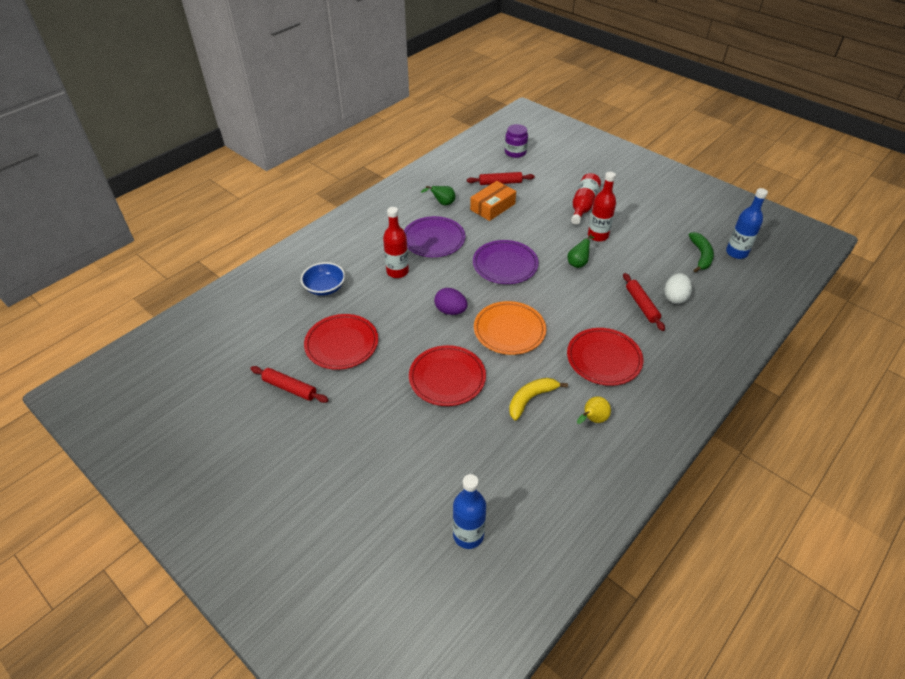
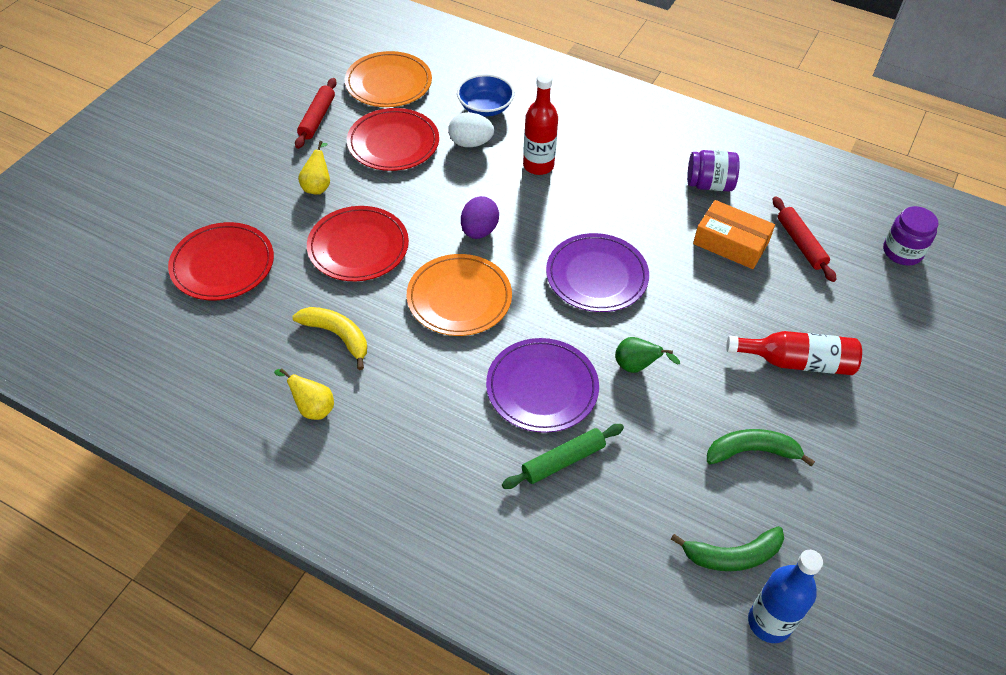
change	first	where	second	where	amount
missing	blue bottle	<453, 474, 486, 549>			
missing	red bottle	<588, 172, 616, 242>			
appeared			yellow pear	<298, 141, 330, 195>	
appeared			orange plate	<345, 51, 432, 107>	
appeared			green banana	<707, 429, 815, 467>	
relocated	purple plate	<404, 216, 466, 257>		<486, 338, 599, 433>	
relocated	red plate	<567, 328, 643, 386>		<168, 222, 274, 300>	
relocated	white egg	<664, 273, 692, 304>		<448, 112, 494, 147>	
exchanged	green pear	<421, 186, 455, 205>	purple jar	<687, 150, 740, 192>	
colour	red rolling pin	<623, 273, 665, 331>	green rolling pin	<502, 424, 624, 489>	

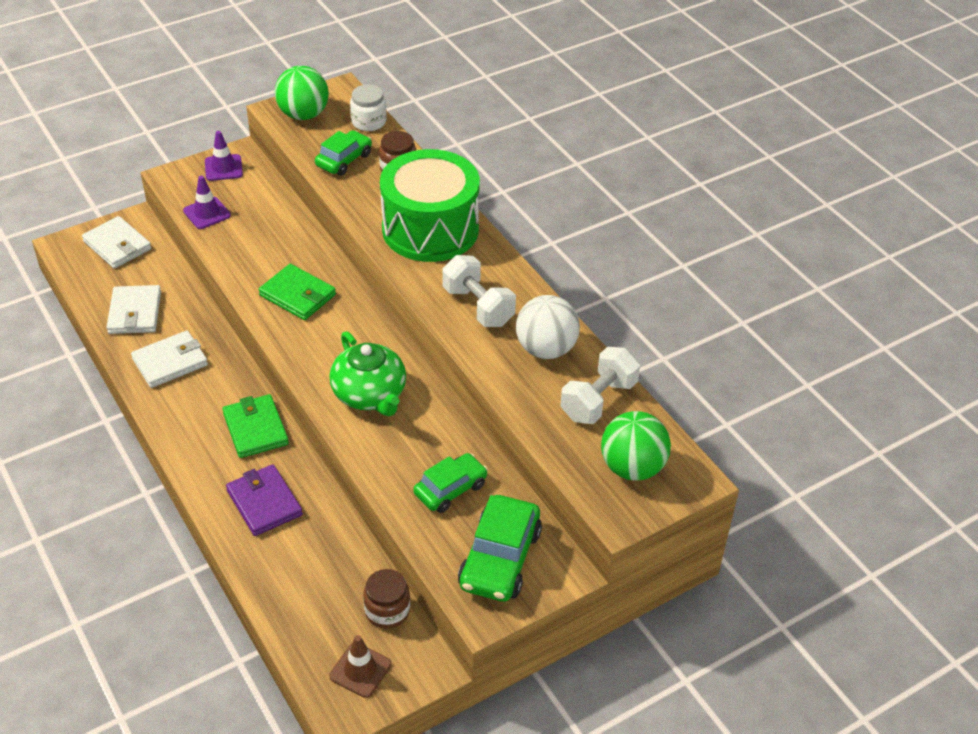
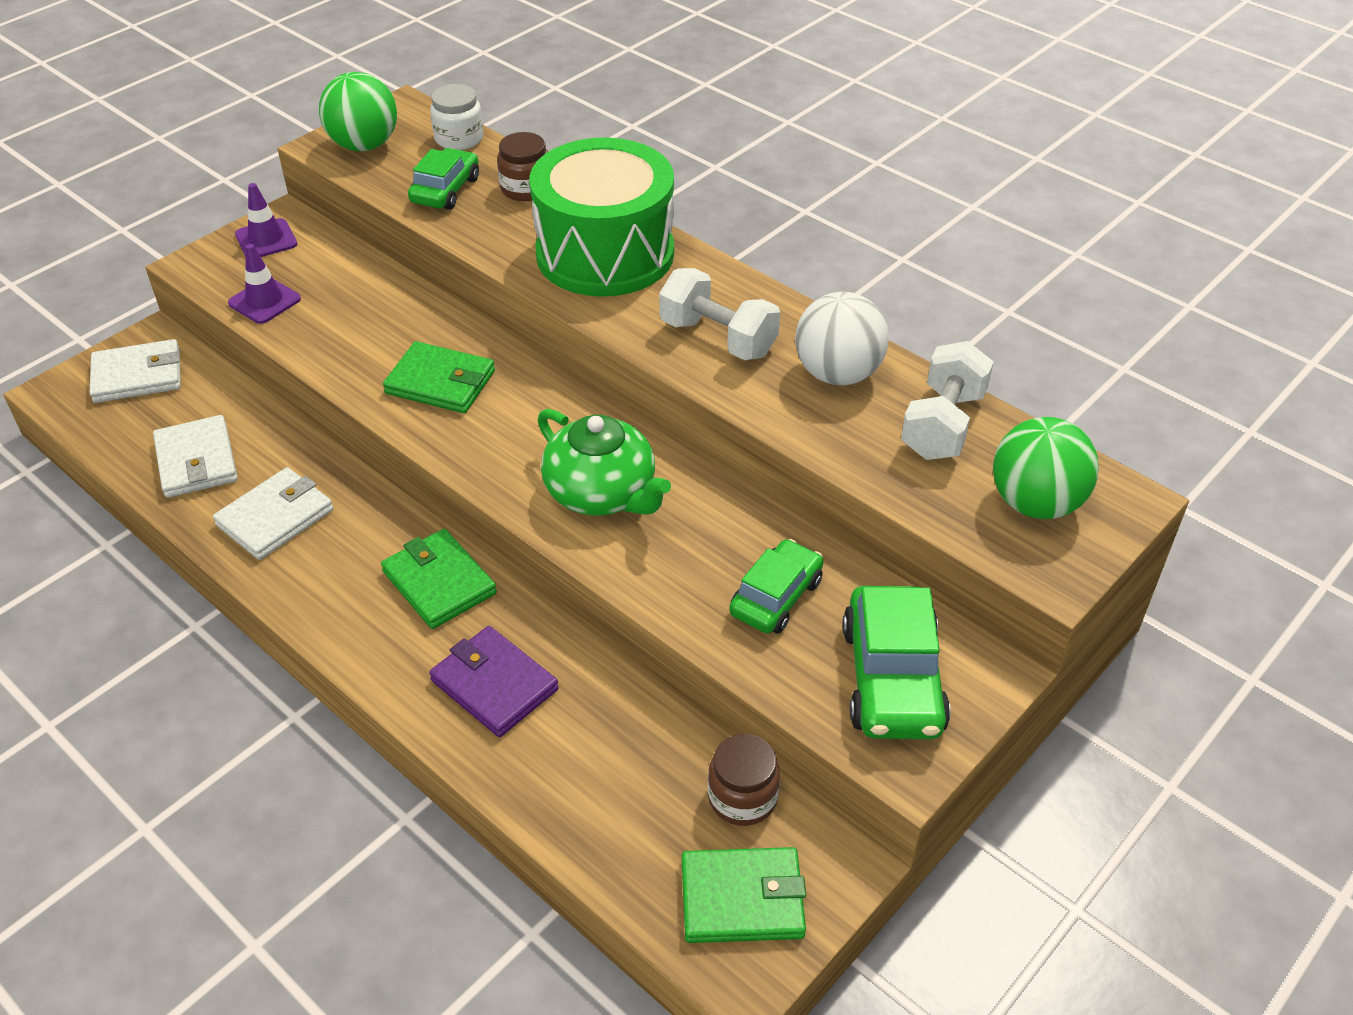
change	first	where	second	where	amount
exchanged	brown traffic cone	<329, 635, 391, 698>	green wallet	<682, 847, 806, 943>	
spun	white wallet	<82, 216, 151, 269>		<89, 339, 181, 403>	45 degrees counterclockwise

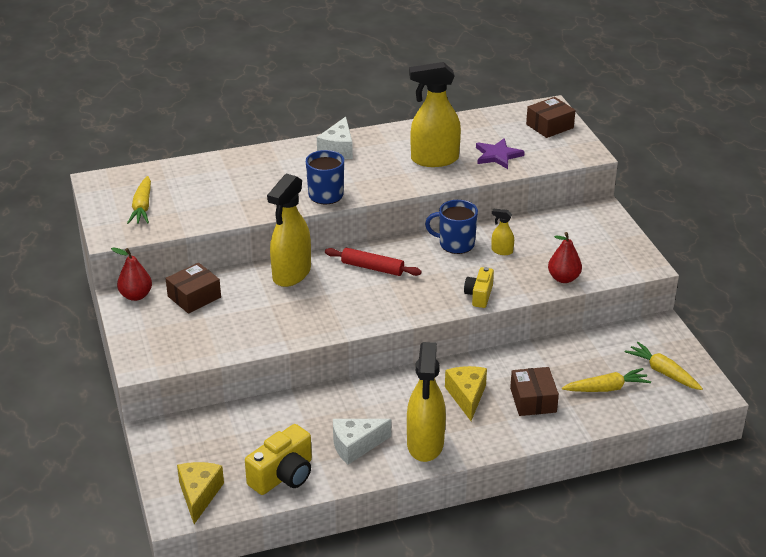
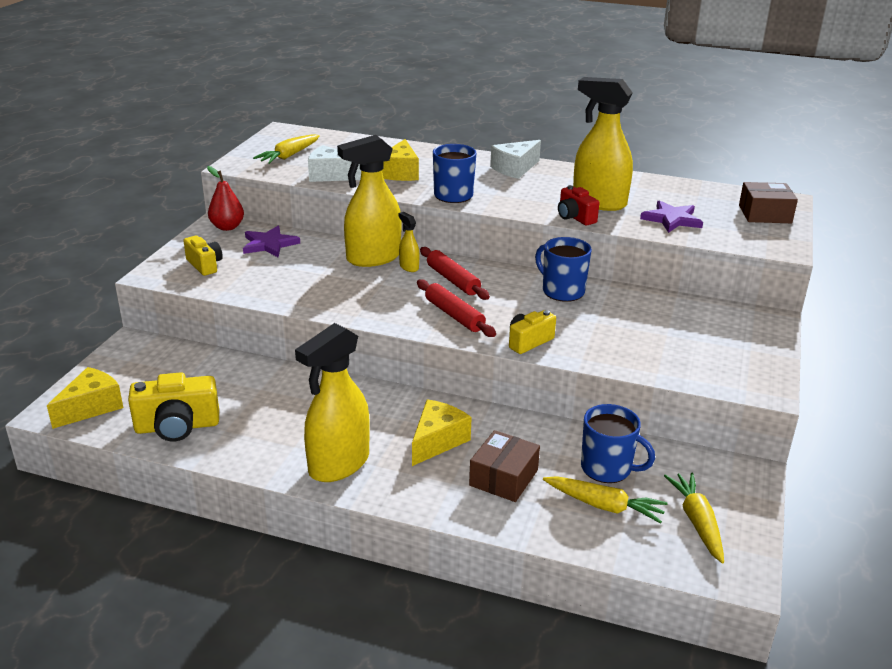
change	first	where	second	where	amount
missing	red pear	<548, 232, 582, 283>			
appeared			yellow camera	<184, 236, 223, 276>	
appeared			yellow cheese	<382, 139, 419, 181>	
appeared			red rolling pin	<417, 279, 496, 337>	
appeared			red camera	<558, 185, 599, 226>	
appeared			blue mug	<581, 404, 655, 483>	
relocated	white cheese	<333, 419, 391, 465>		<308, 145, 361, 182>	
relocated	yellow spray bottle	<491, 208, 514, 255>		<399, 212, 419, 272>	
exchanged	brown box	<166, 263, 221, 314>	purple star	<243, 226, 300, 257>	

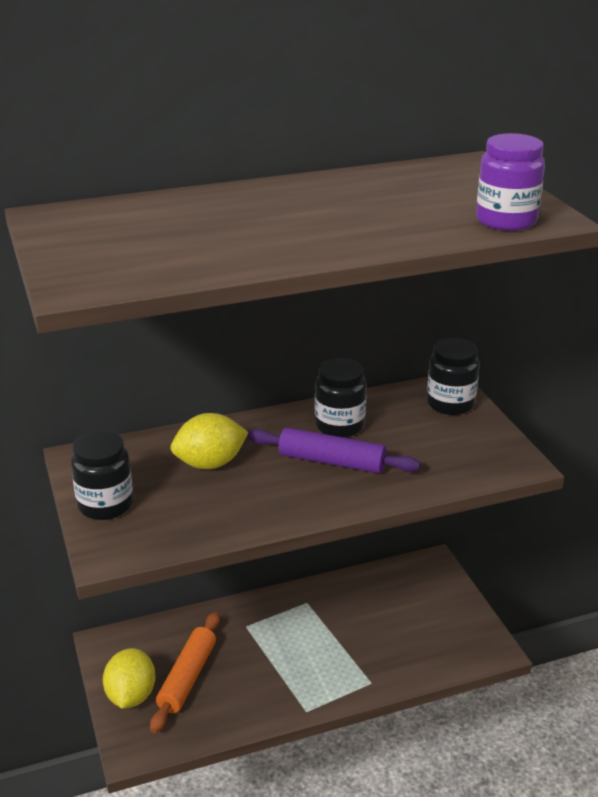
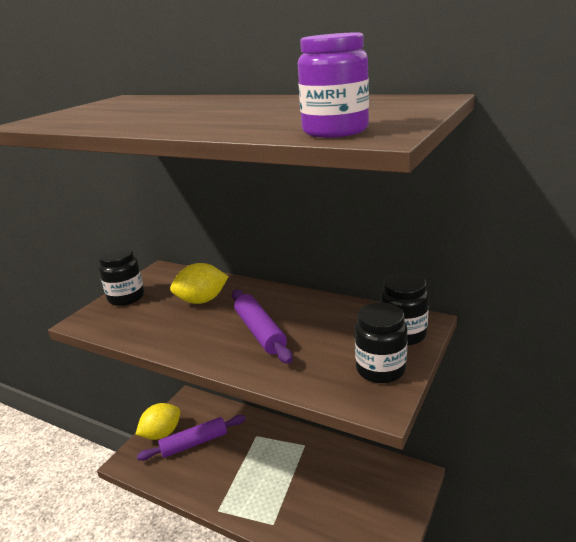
change	first	where	second	where	amount
relocated	black jar	<315, 358, 367, 438>		<355, 303, 407, 383>	
colour	orange rolling pin	<150, 612, 220, 733>	purple rolling pin	<137, 415, 246, 461>	
spun	yellow lemon	<171, 413, 249, 469>		<170, 263, 229, 304>	45 degrees counterclockwise

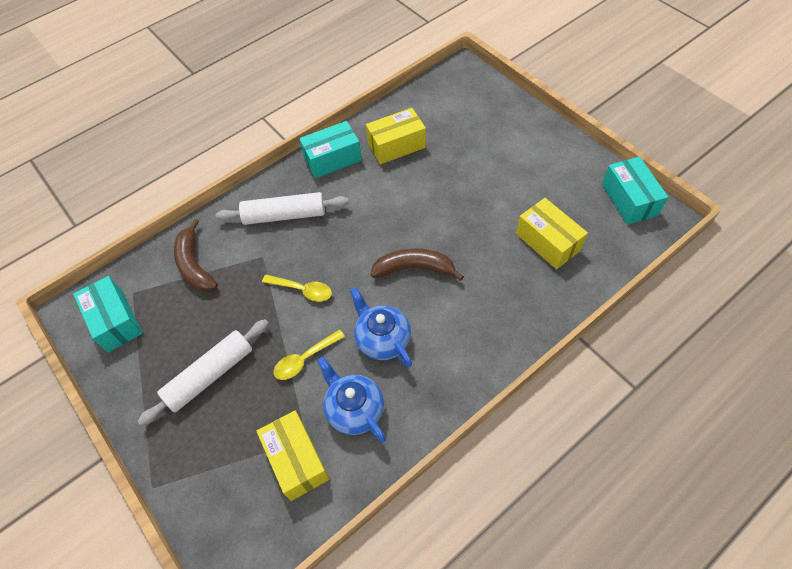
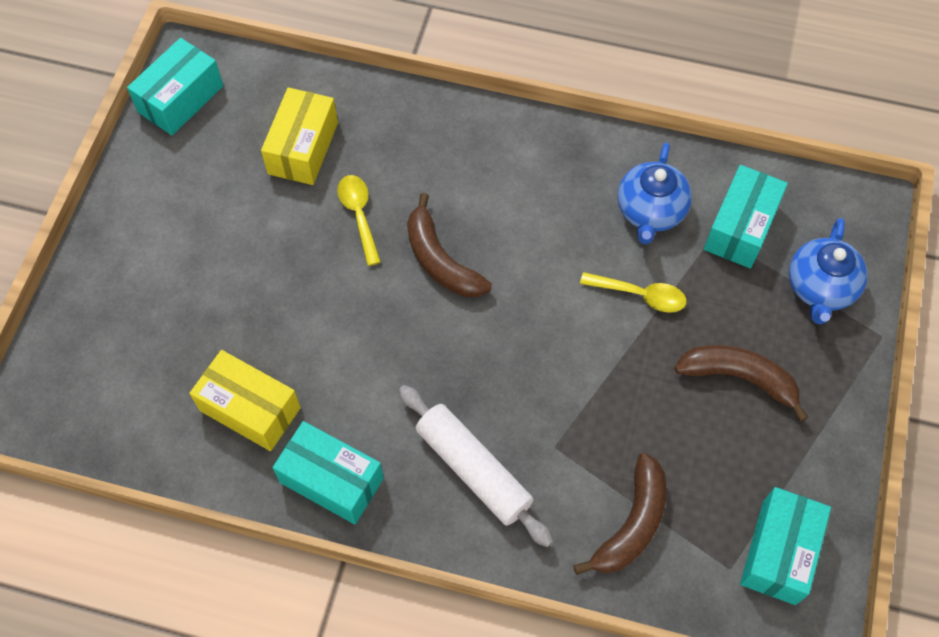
change	first	where	second	where	amount
relocated	yellow spoon	<262, 275, 332, 302>		<337, 175, 381, 266>	
relocated	blue teapot	<350, 287, 412, 367>		<789, 218, 868, 324>	
exchanged	white rolling pin	<138, 319, 269, 426>	brown banana	<674, 345, 808, 422>	
colour	yellow box	<256, 410, 330, 501>	turquoise box	<704, 165, 788, 269>	

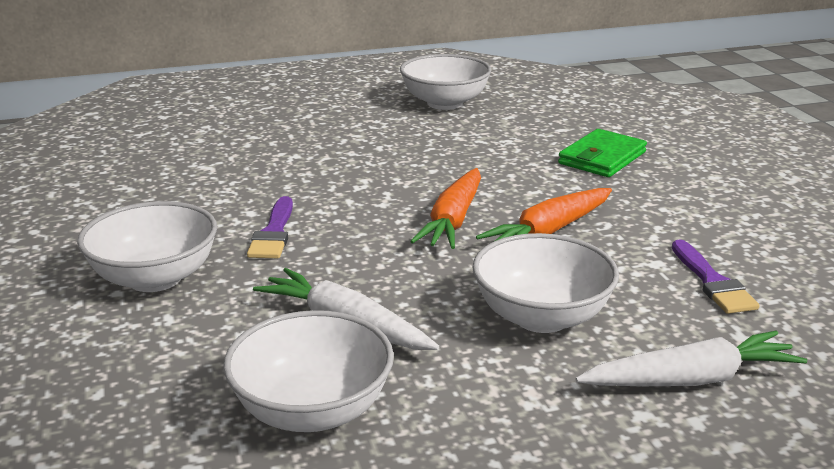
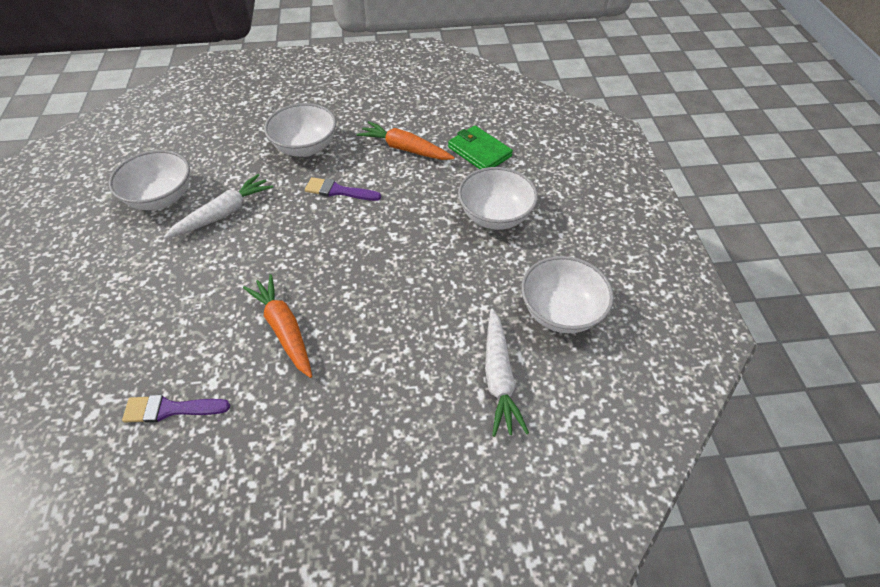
change	first	where	second	where	amount
relocated	orange carrot	<410, 168, 481, 249>		<357, 121, 455, 160>	
relocated	white bowl	<472, 233, 619, 333>		<458, 167, 538, 230>	
relocated	green wallet	<558, 129, 647, 177>		<448, 126, 513, 169>	
relocated	white carrot	<576, 331, 807, 386>		<485, 308, 529, 437>	

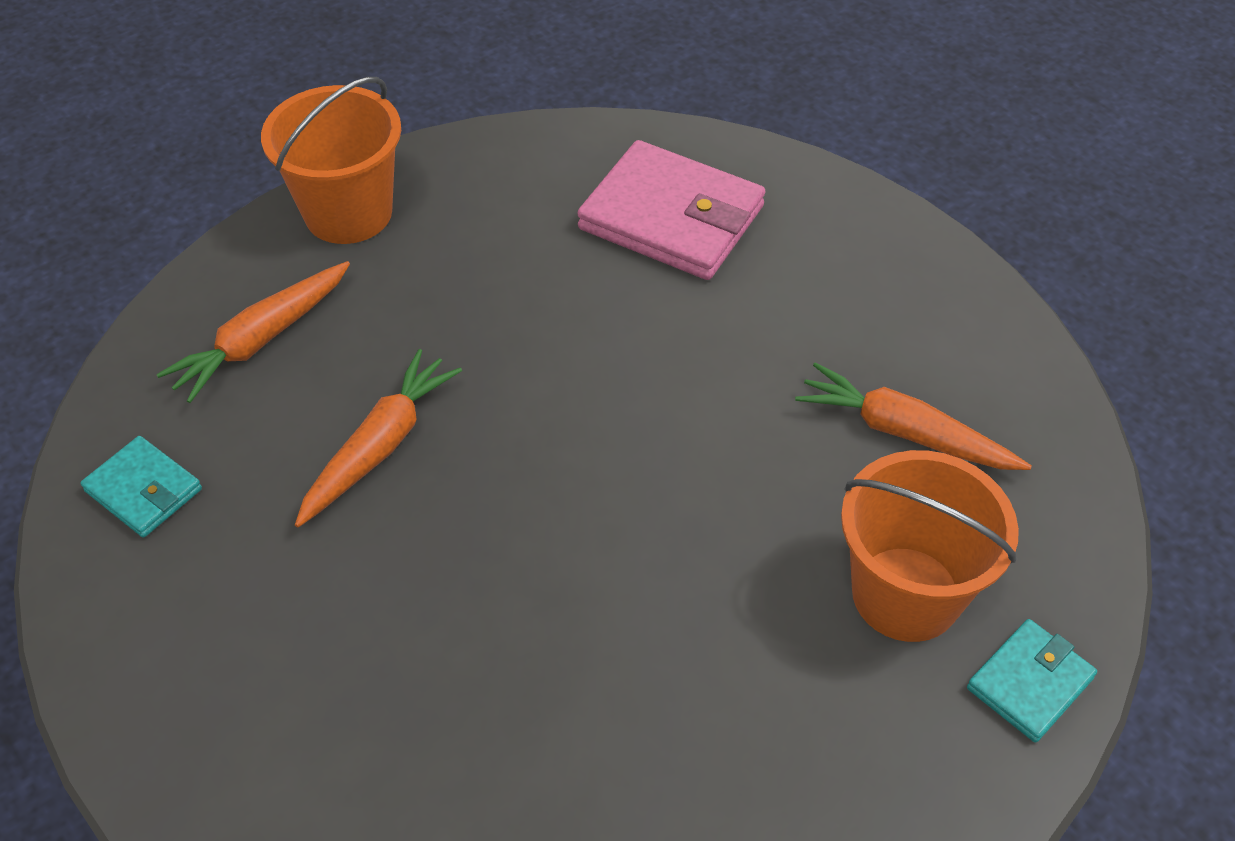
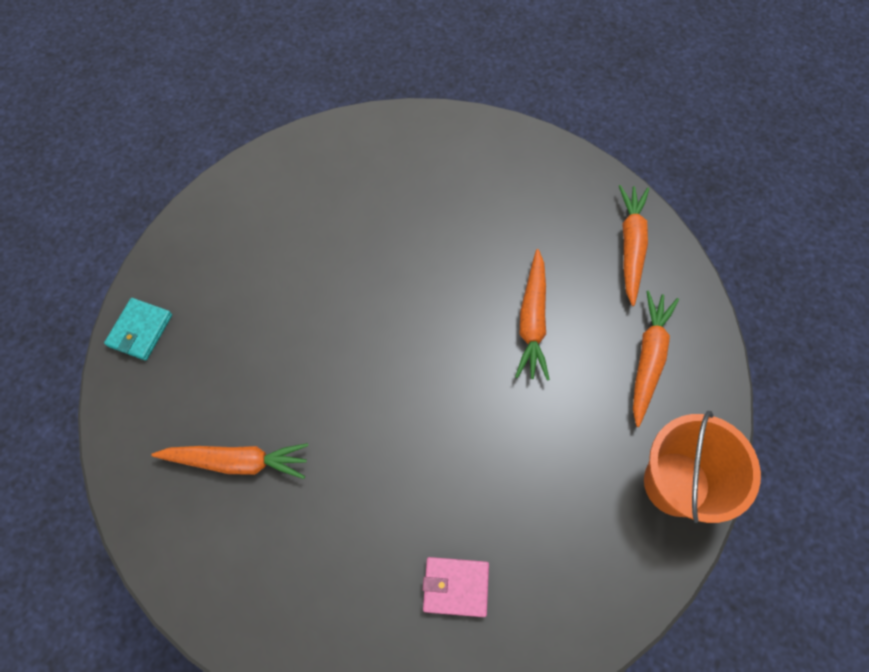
change	first	where	second	where	amount
missing	orange bucket	<841, 450, 1019, 642>			
exchanged	turquoise wallet	<81, 436, 202, 537>	orange carrot	<619, 185, 649, 306>	
size	pink wallet	<577, 140, 765, 280>		<423, 557, 489, 617>	x0.53

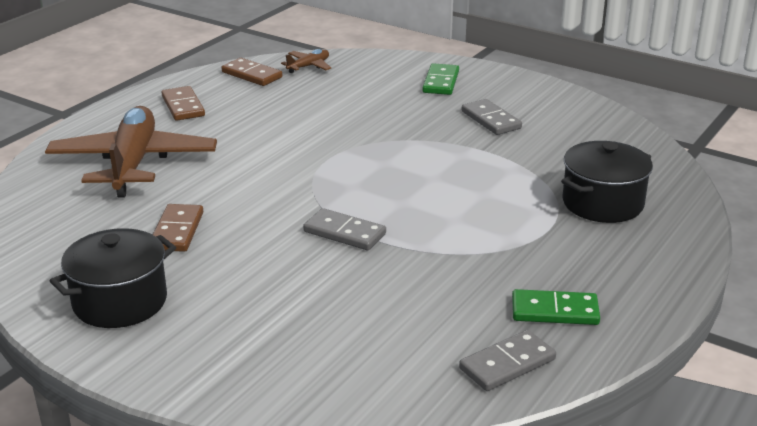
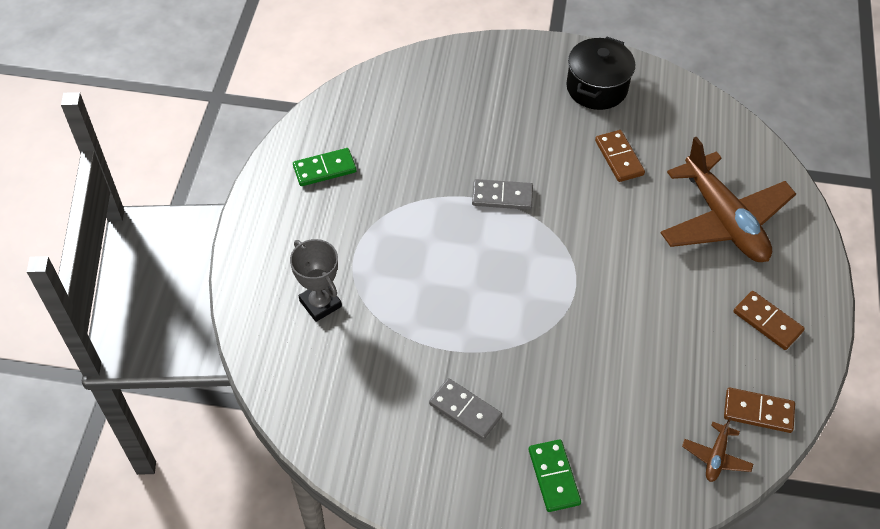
change	first	where	second	where	amount
missing	grey domino	<459, 330, 556, 391>			
exchanged	black pot	<561, 141, 653, 223>	grey trophy	<290, 239, 342, 322>	

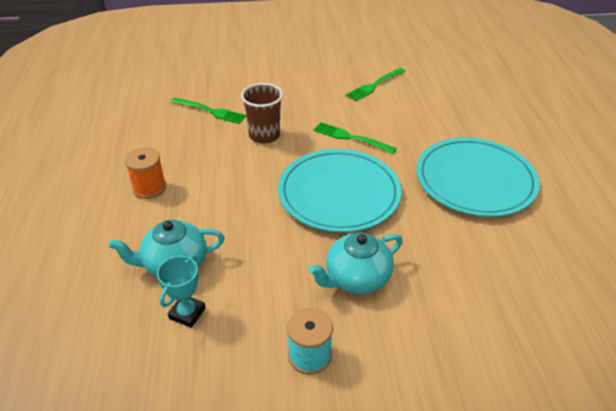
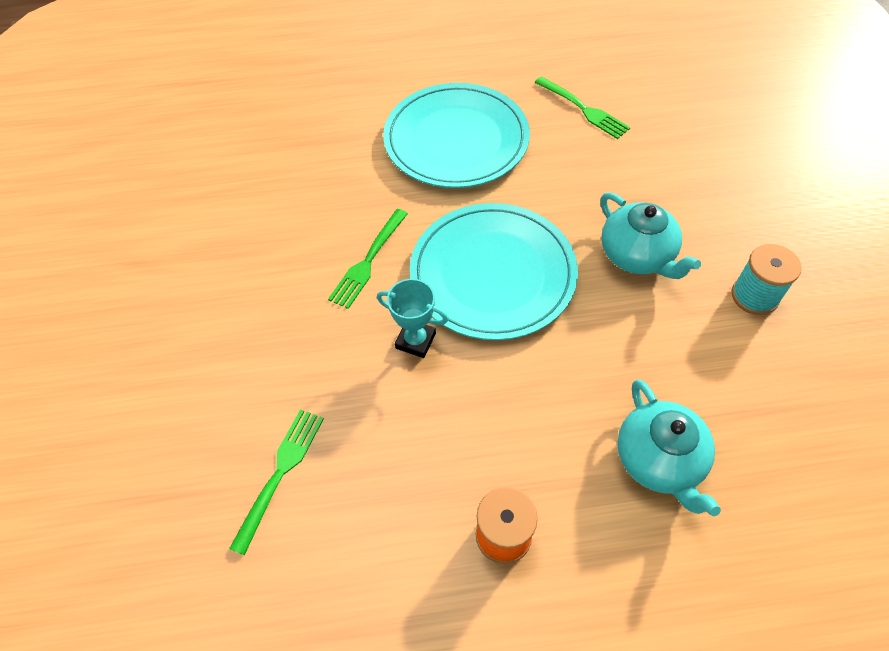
change	first	where	second	where	amount
missing	brown cup	<241, 83, 283, 144>			
relocated	turquoise trophy	<157, 255, 206, 328>		<377, 279, 448, 358>	
relocated	green fork	<346, 68, 405, 101>		<534, 76, 630, 139>	

